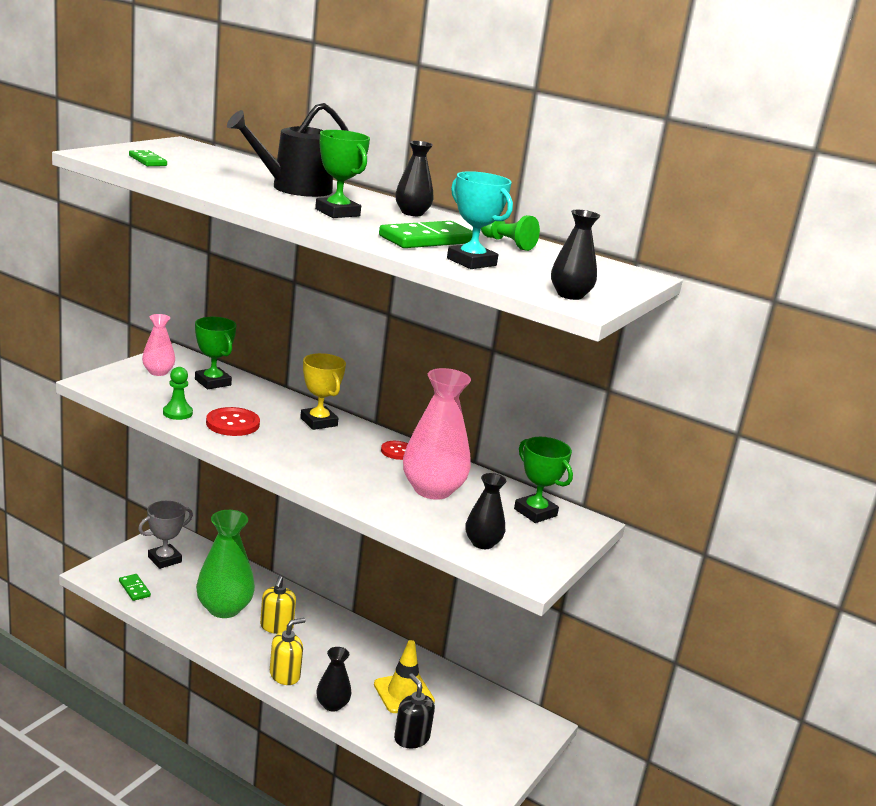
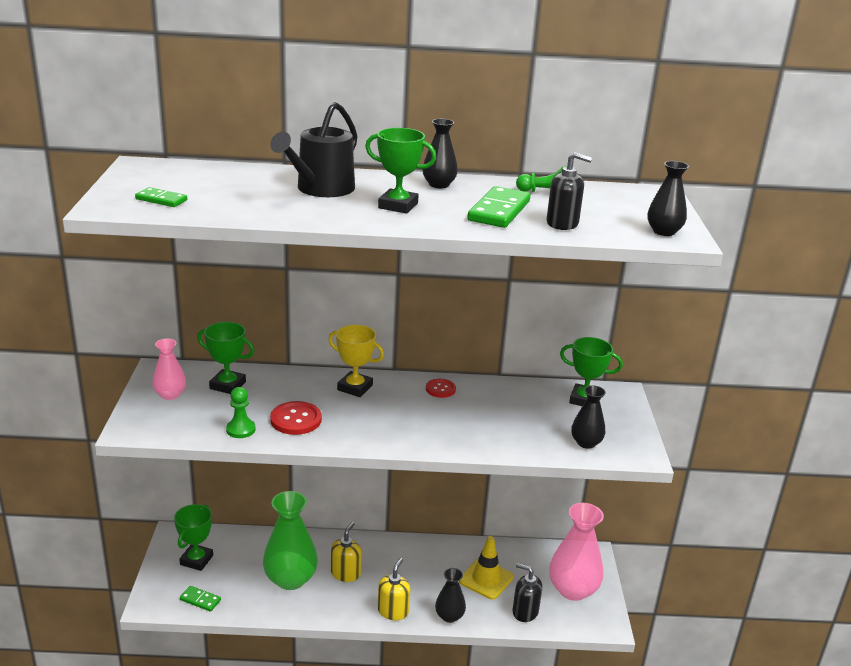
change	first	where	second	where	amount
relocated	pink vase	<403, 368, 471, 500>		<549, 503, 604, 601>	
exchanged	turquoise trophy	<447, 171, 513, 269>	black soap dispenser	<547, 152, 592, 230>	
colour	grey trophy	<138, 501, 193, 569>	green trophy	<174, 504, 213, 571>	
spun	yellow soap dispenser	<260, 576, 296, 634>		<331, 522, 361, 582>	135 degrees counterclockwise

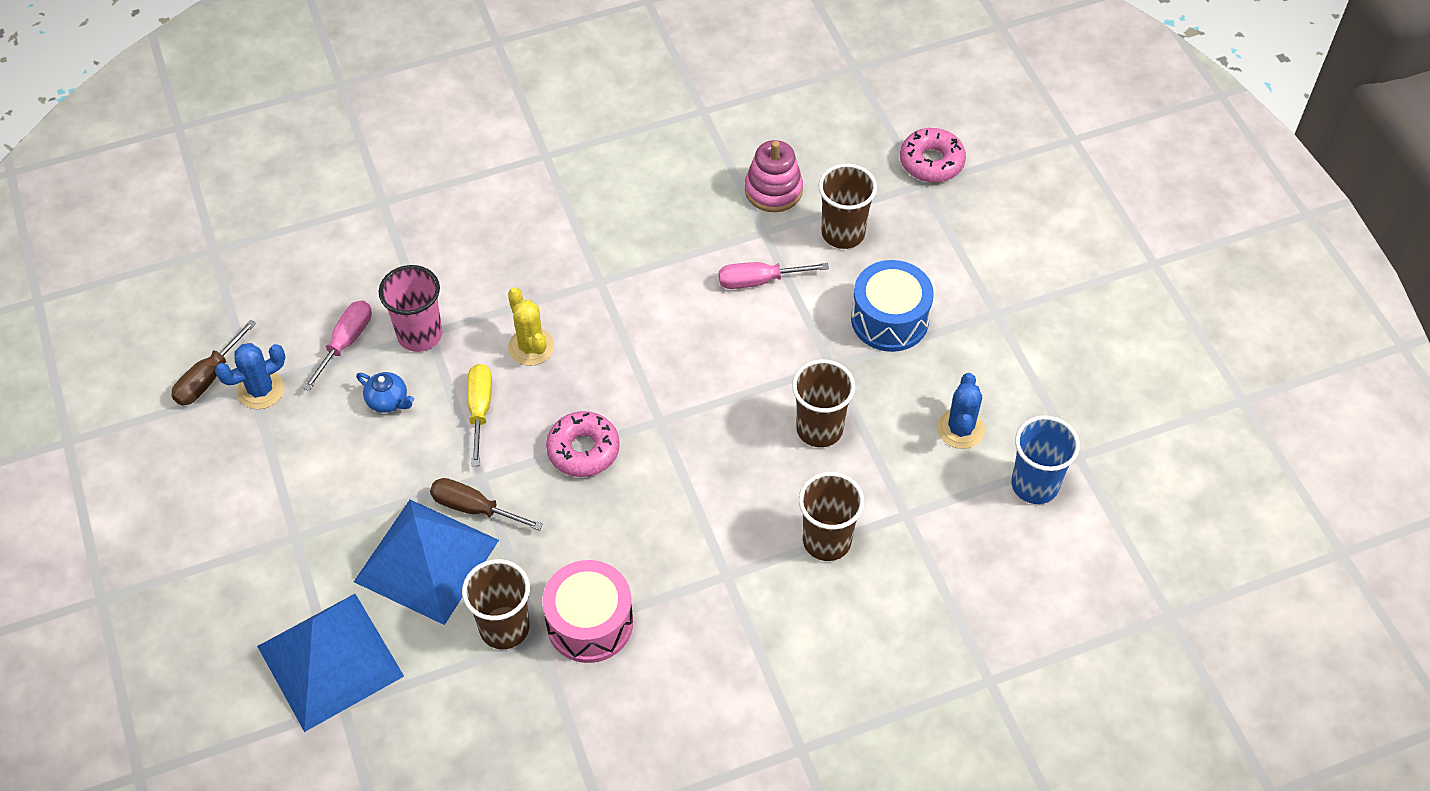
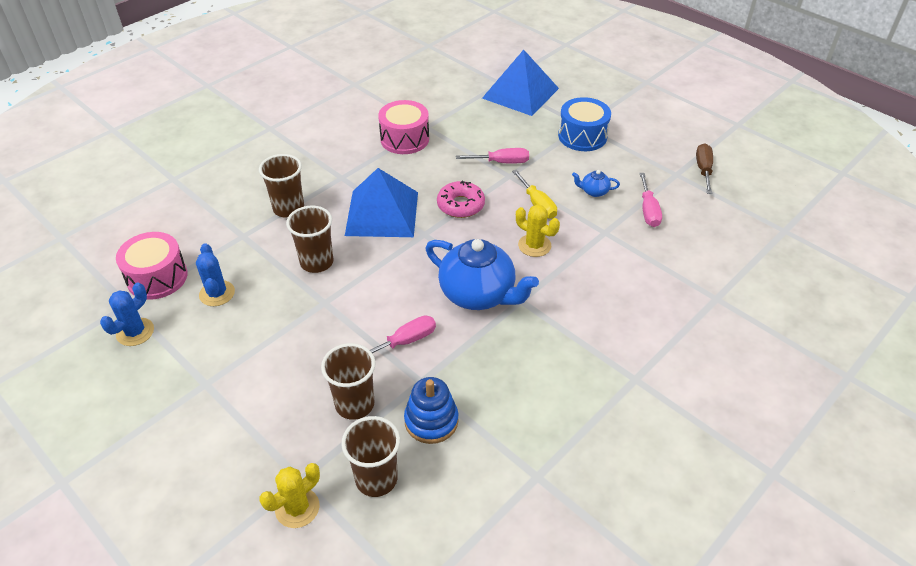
change	first	where	second	where	amount
missing	pink cup	<379, 265, 442, 352>			
appeared			blue teapot	<426, 239, 539, 310>	
relocated	blue cactus	<215, 343, 285, 409>		<100, 283, 154, 346>	
relocated	blue pyramid	<354, 500, 499, 625>		<345, 168, 418, 237>	
relocated	brown cup	<462, 559, 530, 649>		<341, 416, 400, 497>	
relocated	blue drum	<851, 260, 934, 352>		<558, 97, 611, 151>	
exchanged	pink donut	<900, 128, 966, 182>	yellow cactus	<259, 463, 320, 528>	
exchanged	blue cup	<1012, 415, 1080, 504>	pink drum	<116, 232, 188, 300>	
colour	brown screwdriver	<430, 478, 543, 531>	pink screwdriver	<456, 148, 529, 163>	
colour	pink stacking toy	<745, 140, 803, 212>	blue stacking toy	<404, 377, 459, 444>	

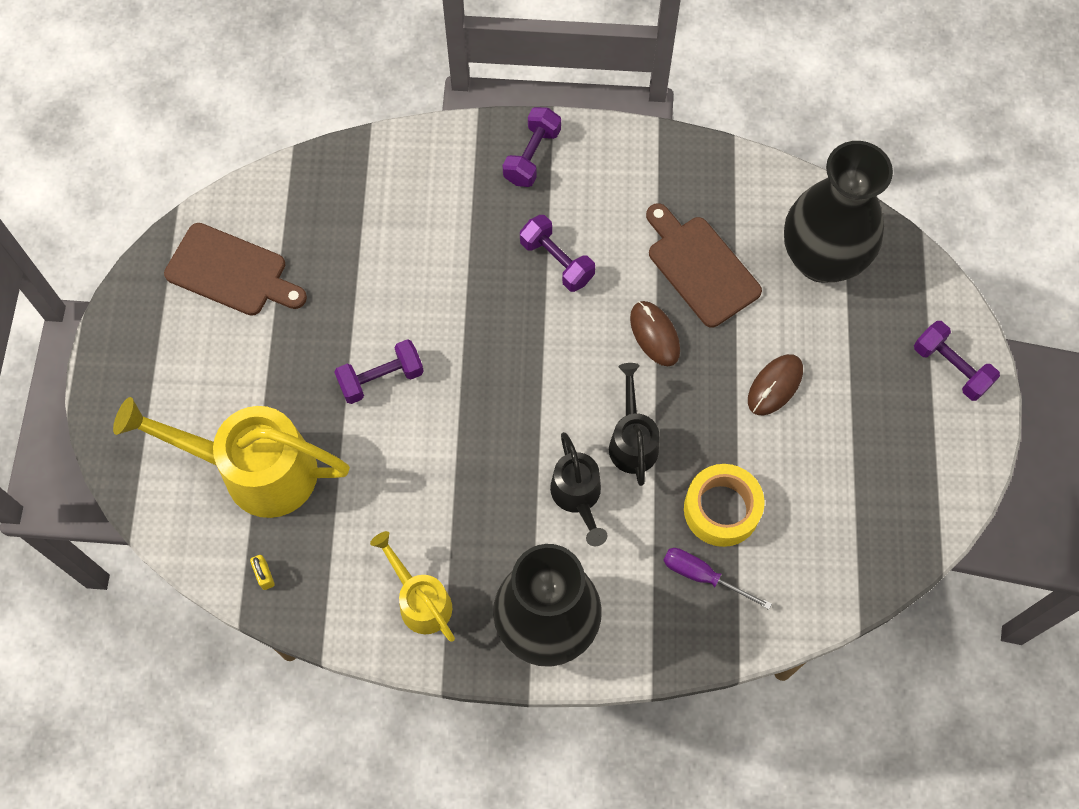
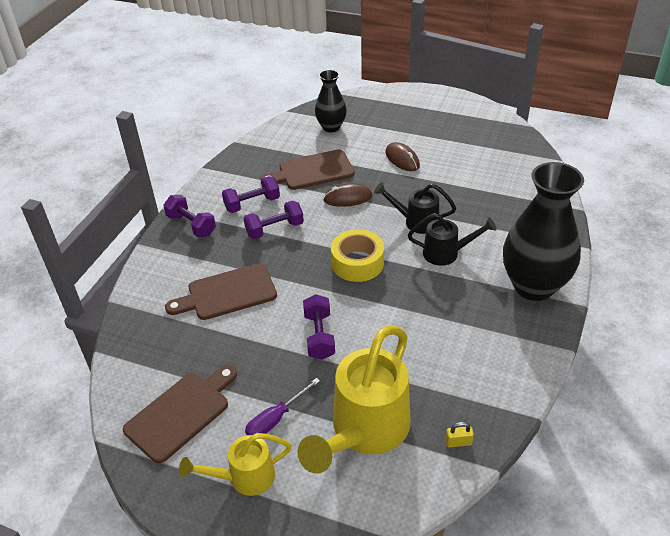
change	first	where	second	where	amount
appeared			brown cutting board	<165, 263, 277, 320>	
relocated	yellow watering can	<370, 531, 455, 642>		<179, 433, 292, 496>	
relocated	purple screwdriver	<663, 548, 772, 610>		<245, 378, 320, 435>	
relocated	yellow tape	<684, 464, 765, 547>		<331, 229, 384, 282>	
relocated	purple dumbbell	<914, 321, 1000, 401>		<222, 176, 280, 213>	
size	black vase	<784, 141, 893, 283>		<315, 70, 347, 132>	x0.55

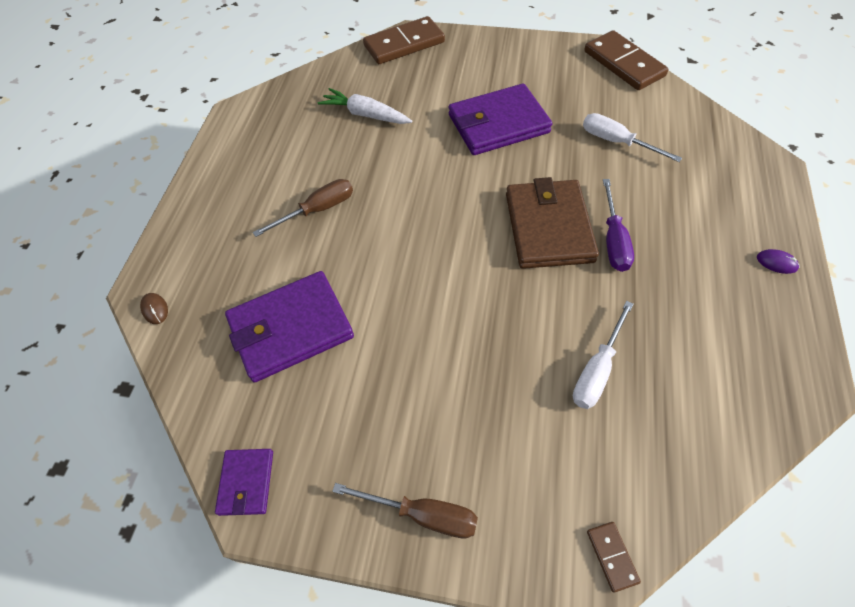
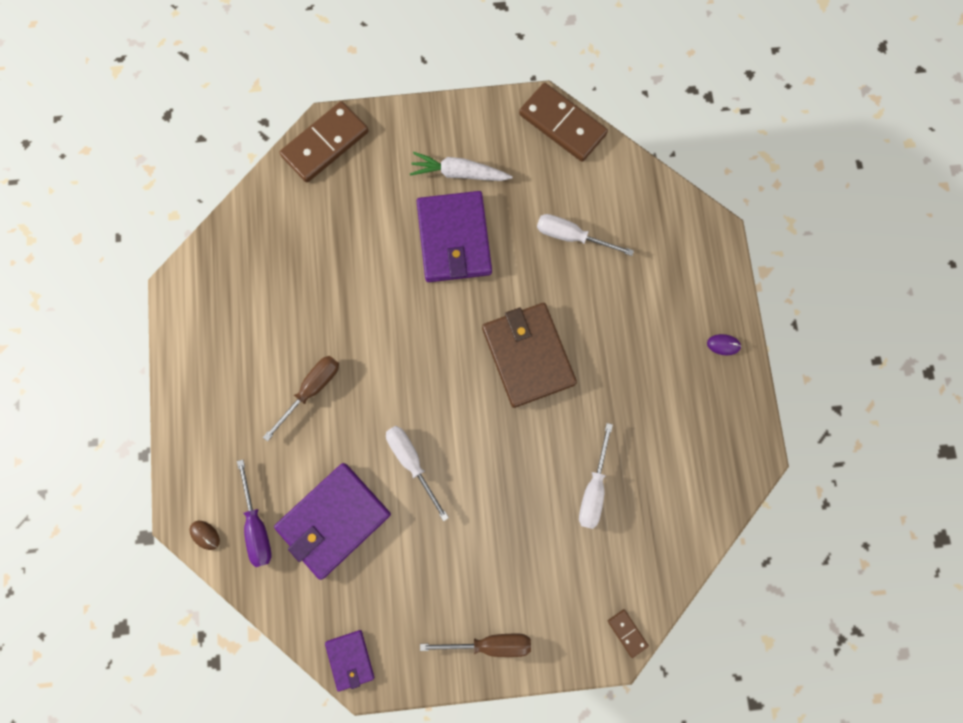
change	first	where	second	where	amount
appeared			white screwdriver	<386, 426, 449, 521>	
relocated	white carrot	<318, 88, 412, 124>		<410, 152, 513, 181>	
relocated	purple screwdriver	<603, 179, 634, 272>		<237, 460, 271, 567>	
spun	purple wallet	<449, 83, 552, 155>		<416, 191, 492, 282>	60 degrees counterclockwise

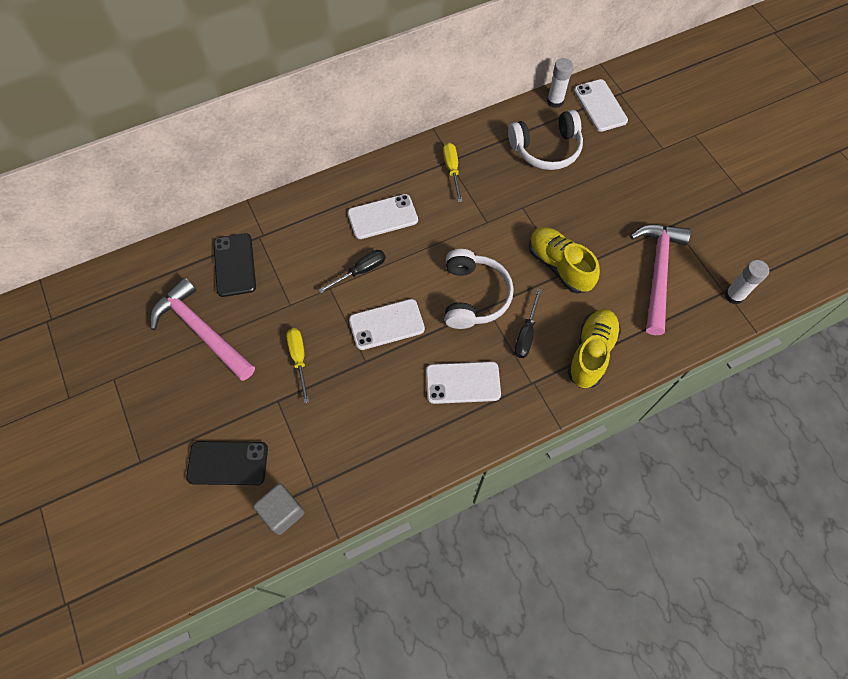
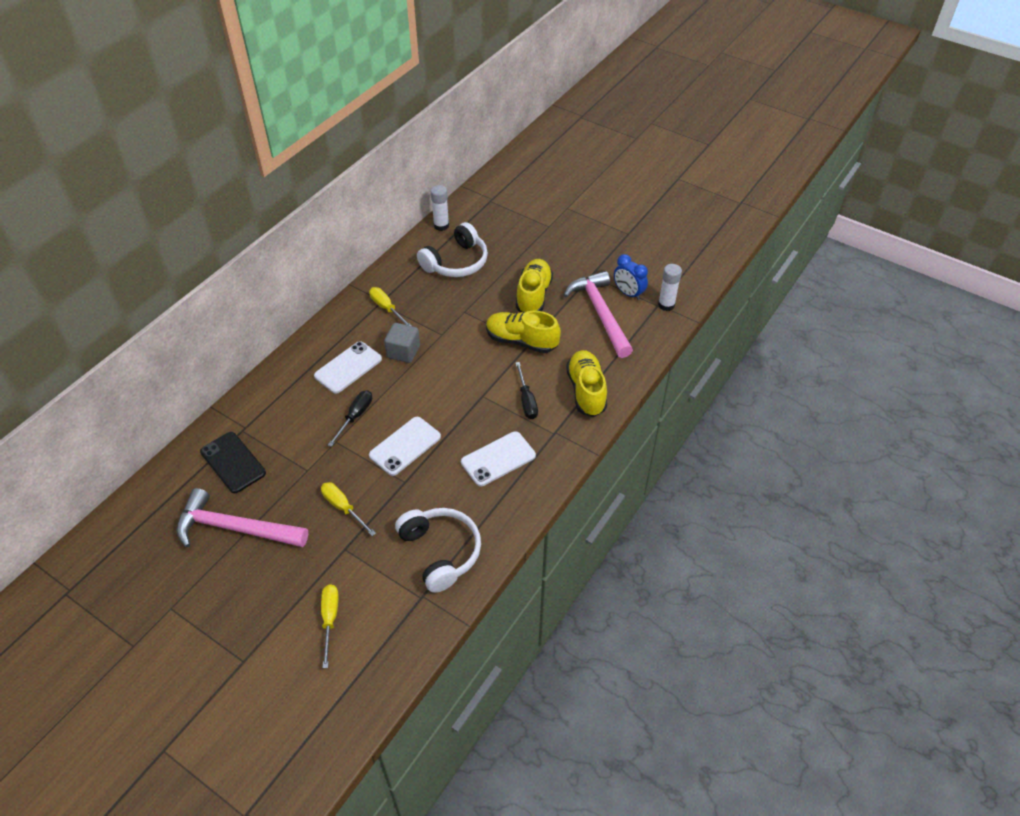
change	first	where	second	where	amount
missing	white phone	<574, 79, 628, 132>			
appeared			yellow shoe	<516, 259, 553, 312>	
appeared			blue clock	<614, 254, 648, 300>	
relocated	grey cube	<253, 483, 305, 535>		<384, 323, 420, 363>	
relocated	white headphones	<445, 249, 514, 329>		<395, 508, 481, 593>	
exchanged	black phone	<186, 441, 268, 485>	yellow screwdriver	<321, 584, 338, 668>	

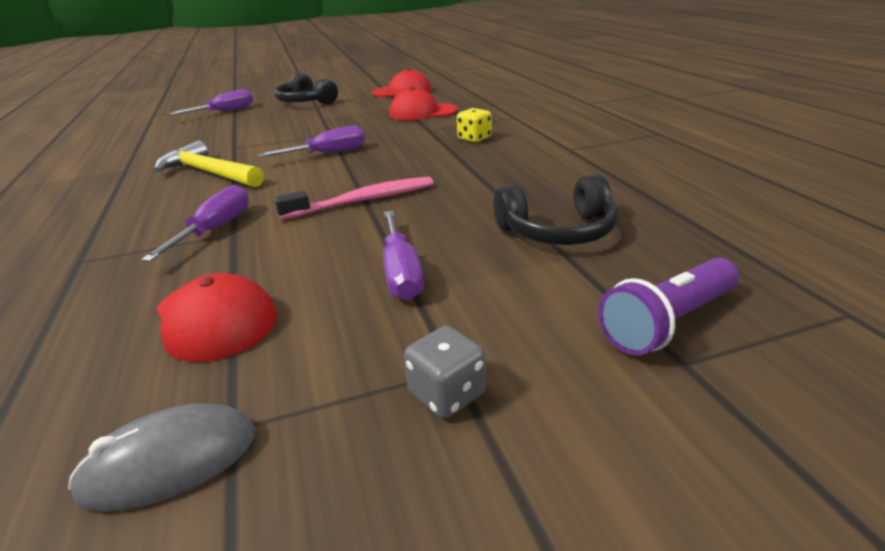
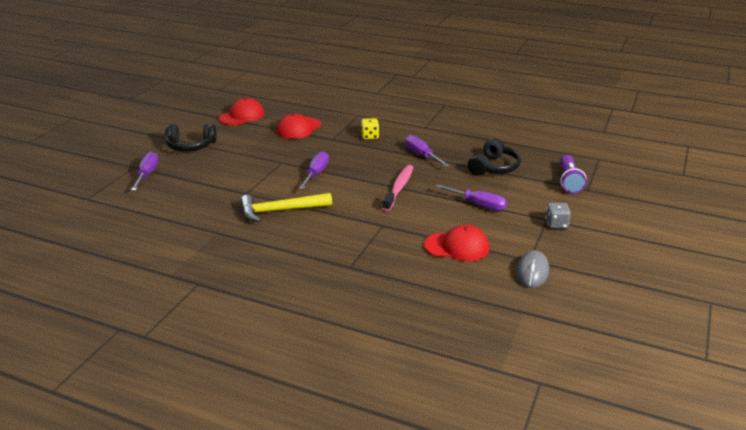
change	first	where	second	where	amount
relocated	purple screwdriver	<141, 185, 249, 262>		<405, 135, 450, 167>	

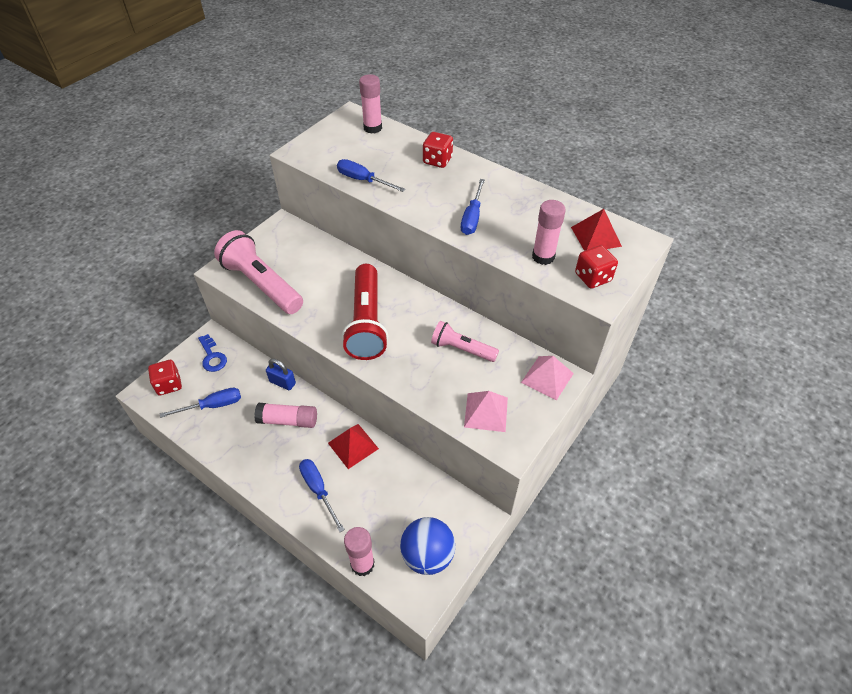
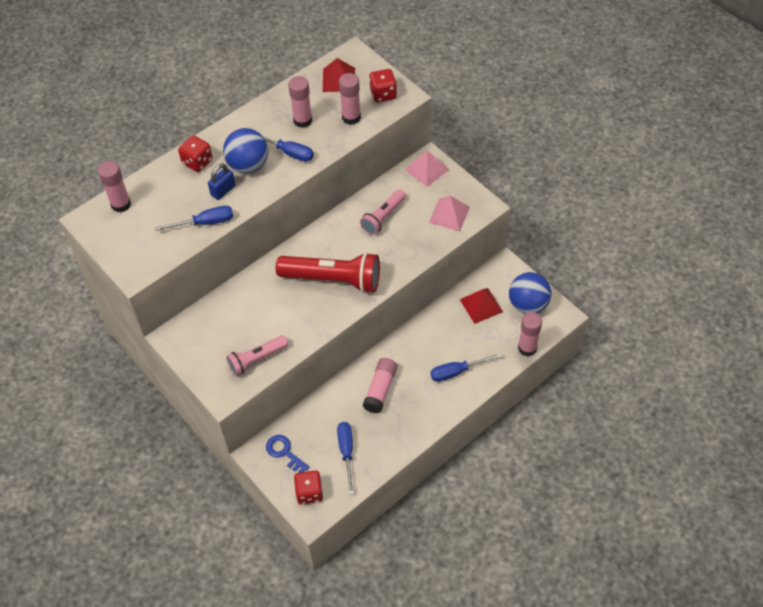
change	first	where	second	where	amount
appeared			blue ball	<223, 128, 268, 173>	
appeared			pink glue stick	<288, 76, 312, 128>	
relocated	blue padlock	<266, 359, 296, 390>		<208, 163, 236, 200>	
relocated	red pyramid	<328, 424, 379, 469>		<460, 288, 503, 324>	
spun	blue key	<198, 334, 227, 372>		<266, 435, 309, 473>	120 degrees counterclockwise
spun	blue screwdriver	<337, 159, 406, 192>		<155, 206, 233, 231>	150 degrees counterclockwise
size	pink flashlight	<214, 230, 303, 314>		<226, 335, 288, 377>	x0.58

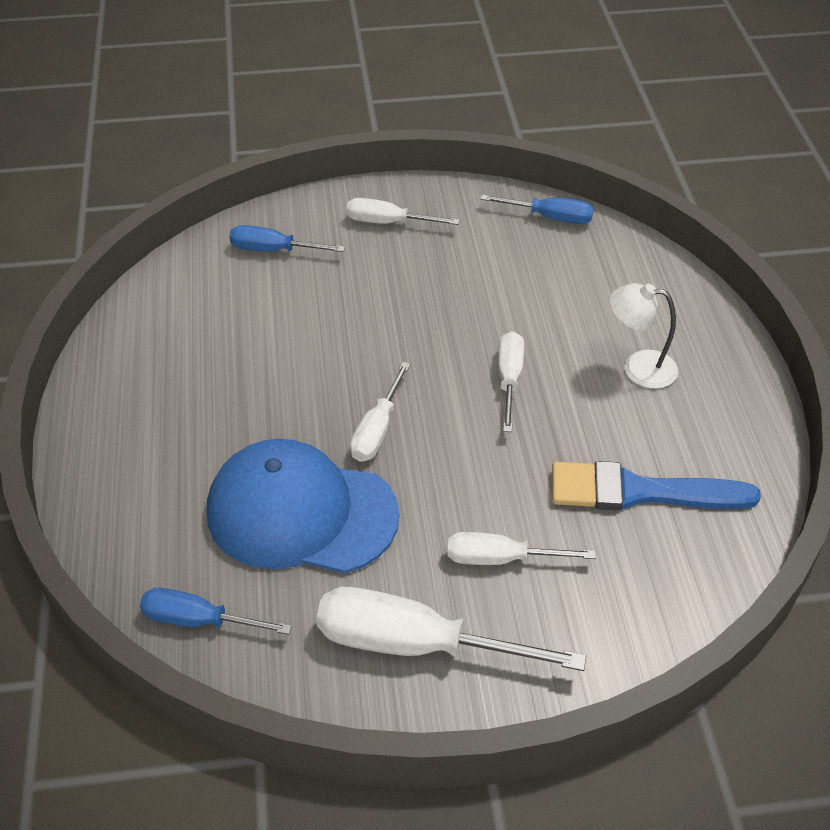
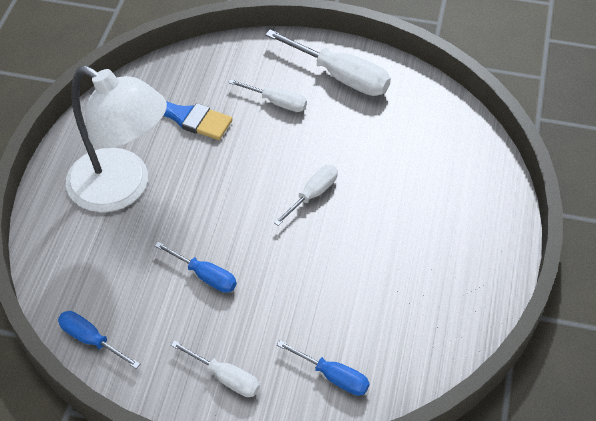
change	first	where	second	where	amount
missing	blue cap	<207, 439, 400, 573>			
missing	white screwdriver	<498, 331, 524, 432>			
relocated	blue screwdriver	<140, 588, 292, 635>		<155, 242, 237, 293>	
size	white lamp	<609, 283, 678, 389>		<66, 65, 167, 212>	x2.21

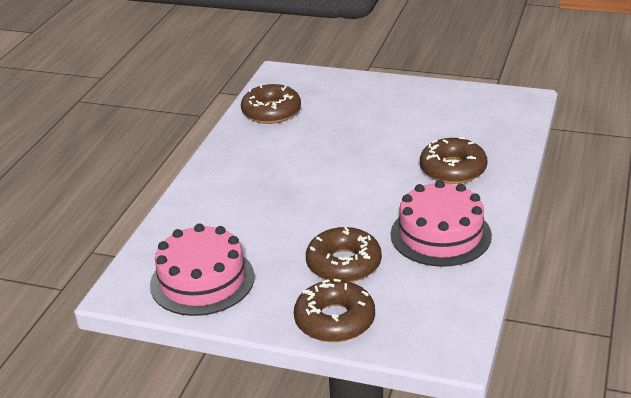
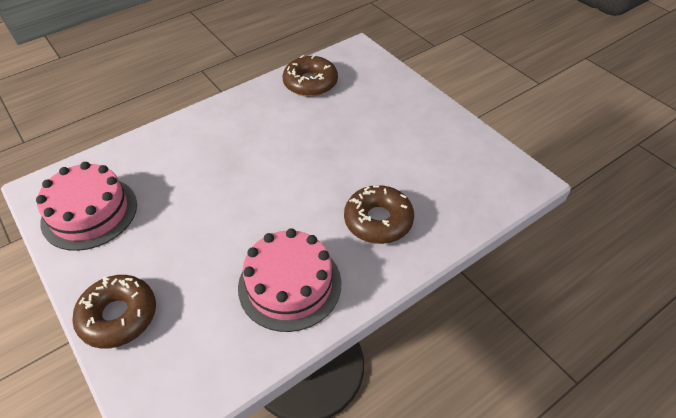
change	first	where	second	where	amount
missing	brown donut	<306, 227, 382, 282>			

